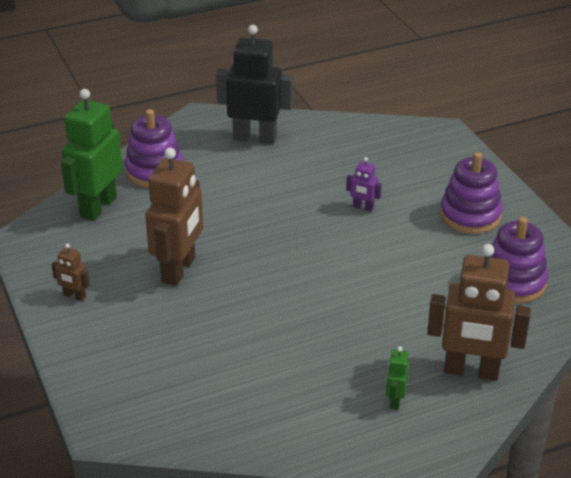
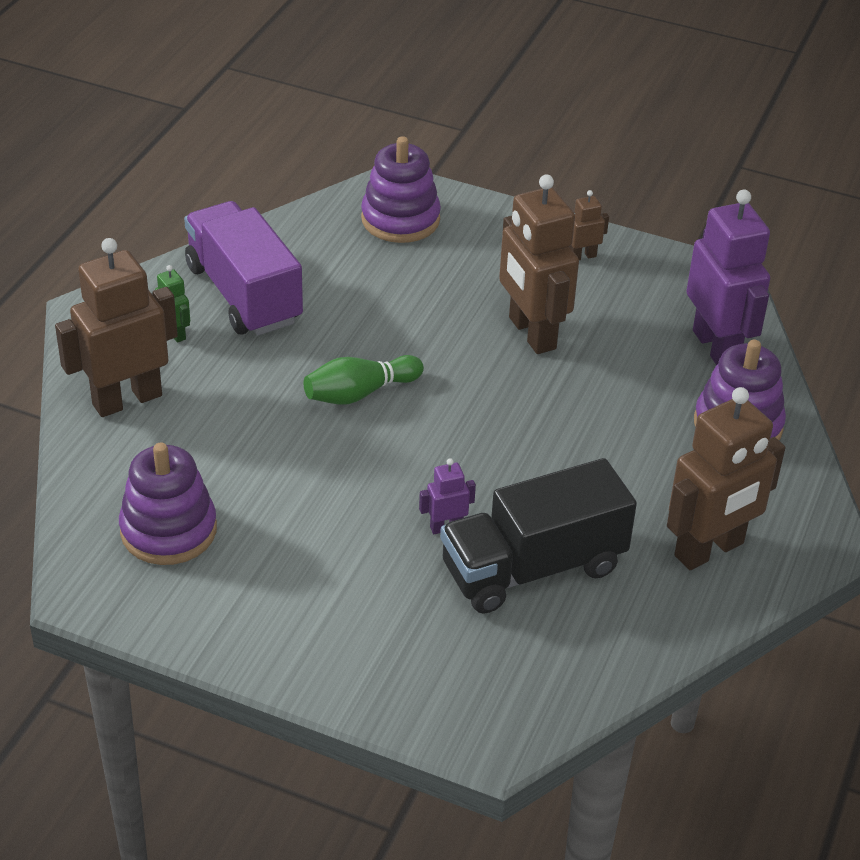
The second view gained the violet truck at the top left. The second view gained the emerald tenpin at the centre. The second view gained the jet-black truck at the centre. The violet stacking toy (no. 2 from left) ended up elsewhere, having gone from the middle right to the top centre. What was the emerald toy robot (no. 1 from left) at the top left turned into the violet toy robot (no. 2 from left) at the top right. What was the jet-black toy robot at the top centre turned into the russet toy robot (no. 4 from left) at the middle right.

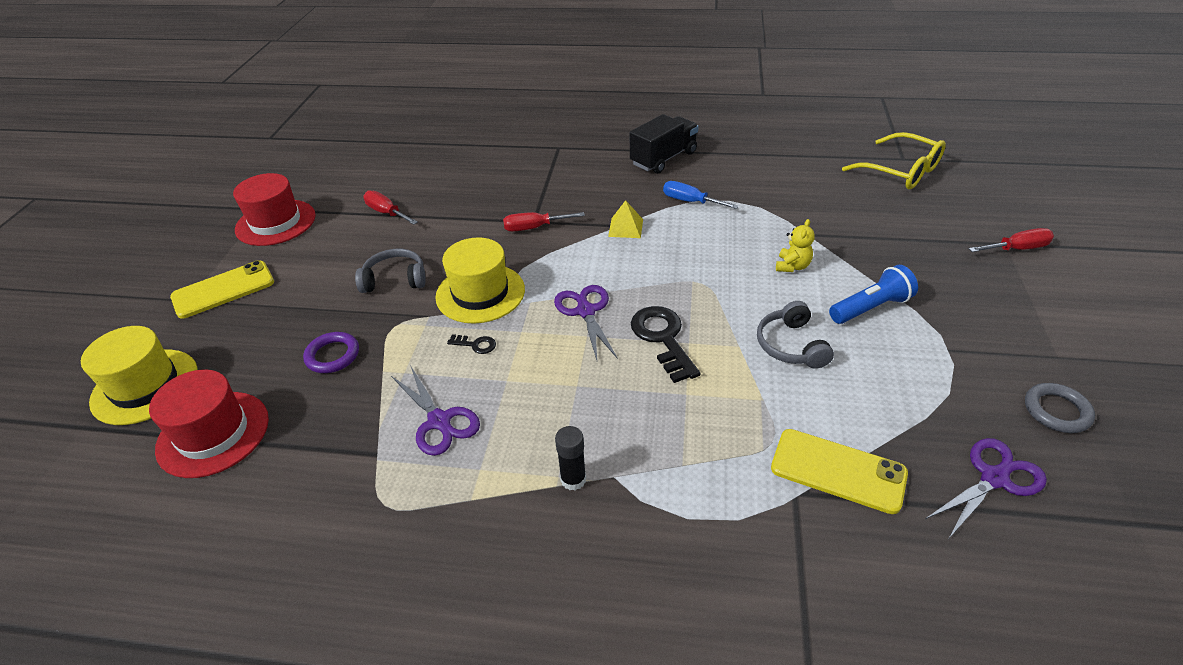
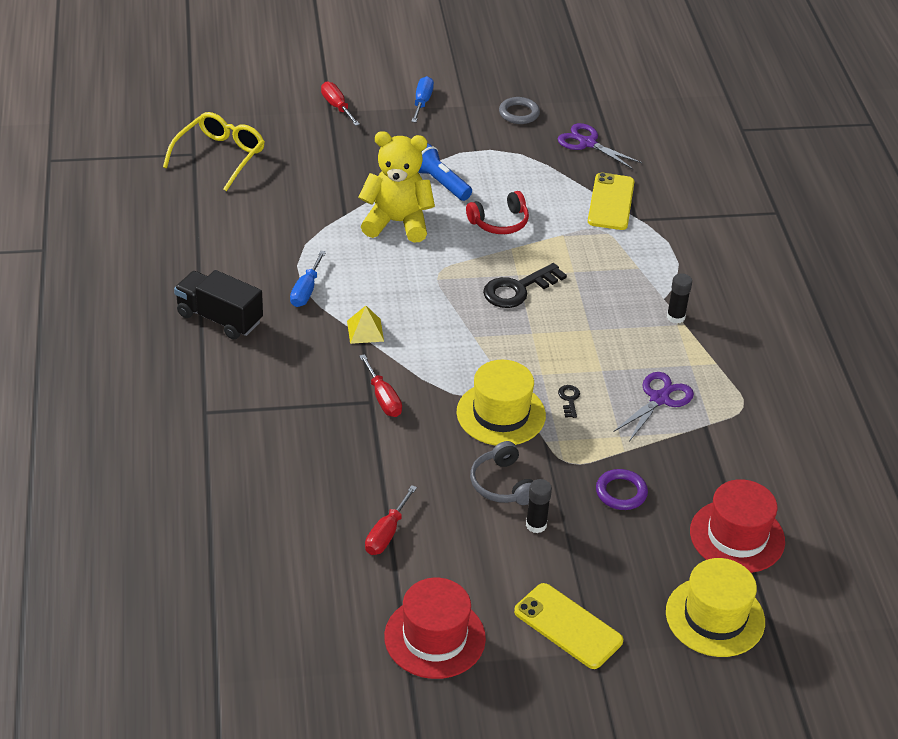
The second view lost the violet shears (no. 2 from left) at the centre. The second view gained the royal blue hand screwdriver (no. 2 from left) at the top centre. The second view gained the jet-black stick of glue (no. 1 from left) at the bottom centre. What was the gray headset (no. 2 from left) at the middle right turned into the scarlet headset at the top centre. The size of the bright yellow teddy at the middle right changed by a factor of 2.18.

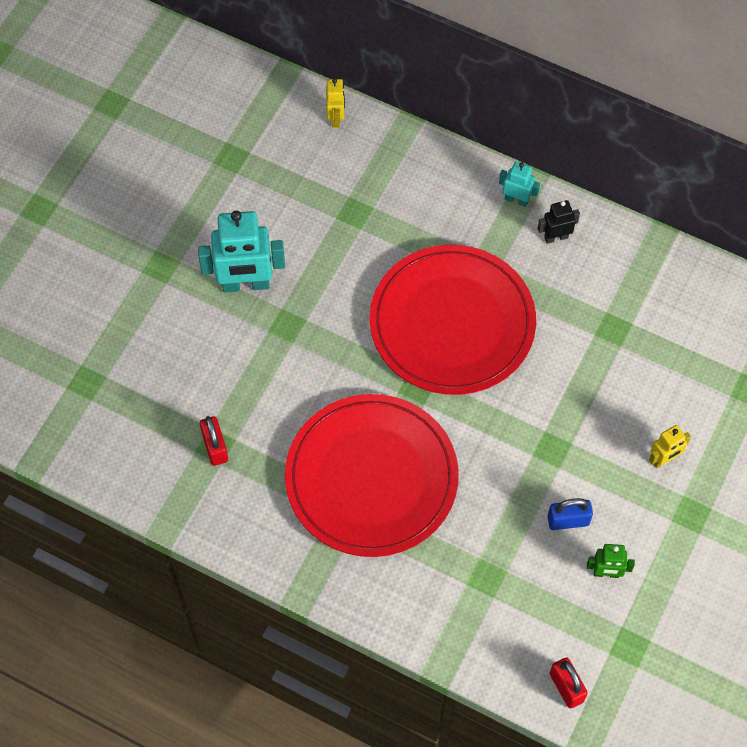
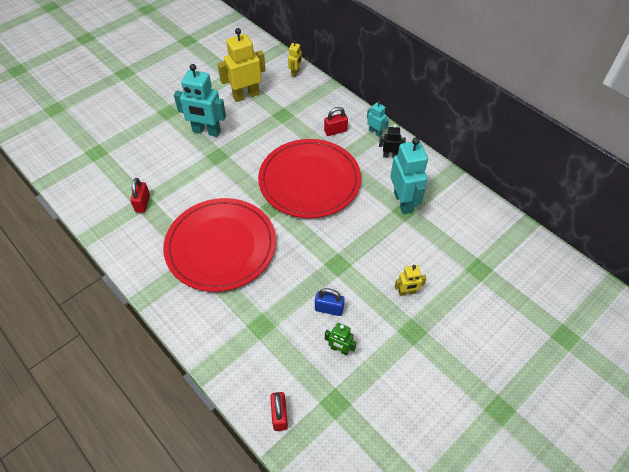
The second view gained the bright yellow toy robot (no. 1 from left) at the top centre. The second view gained the scarlet lock (no. 3 from left) at the top centre. The second view gained the aqua toy robot (no. 3 from left) at the centre.

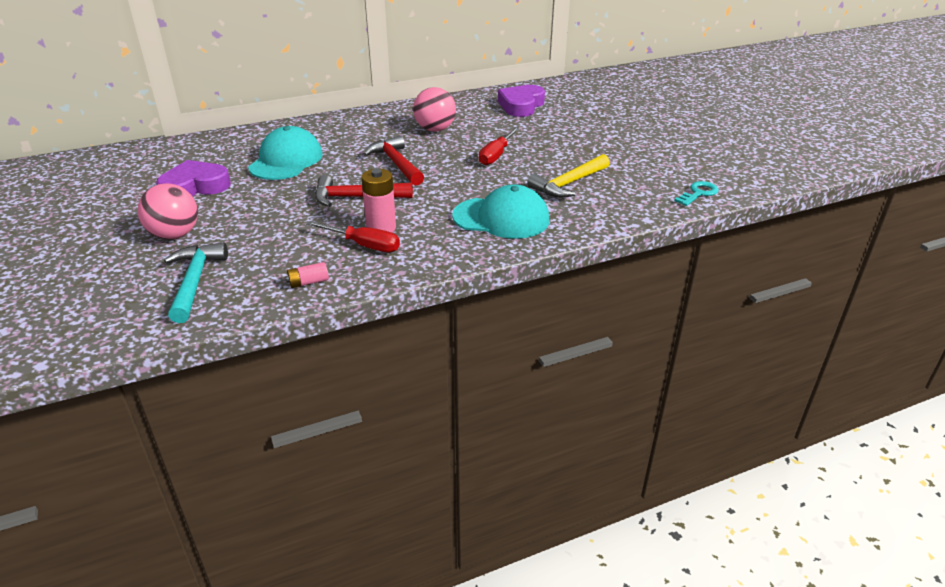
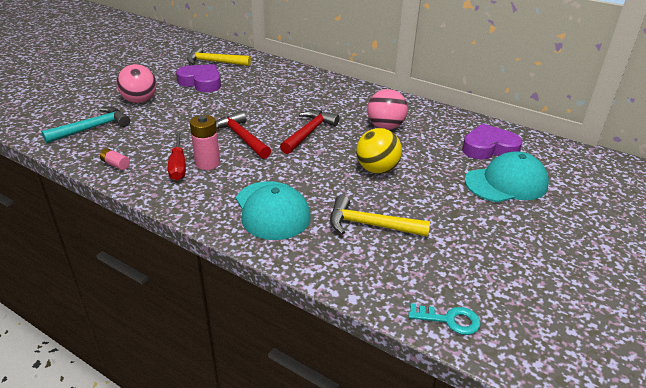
The second view gained the bright yellow claw hammer (no. 1 from left) at the top centre. The aqua peaked cap (no. 1 from left in the first image) ended up elsewhere, having gone from the top left to the middle right. Where the scarlet hand screwdriver (no. 2 from left) stood at the top centre, the bright yellow play ball came to stand at the centre.

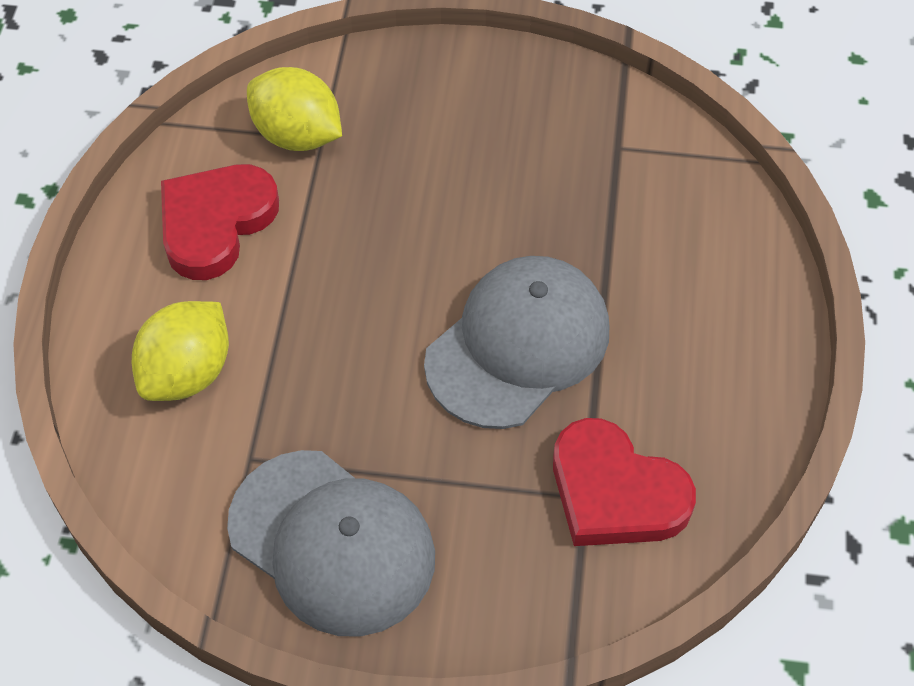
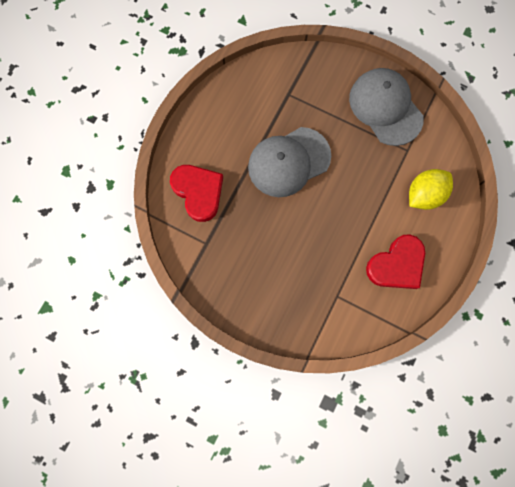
The second view lost the bright yellow citrus fruit (no. 2 from left) at the top left. The scarlet heart (no. 2 from left in the first image) ended up elsewhere, having gone from the bottom right to the centre.

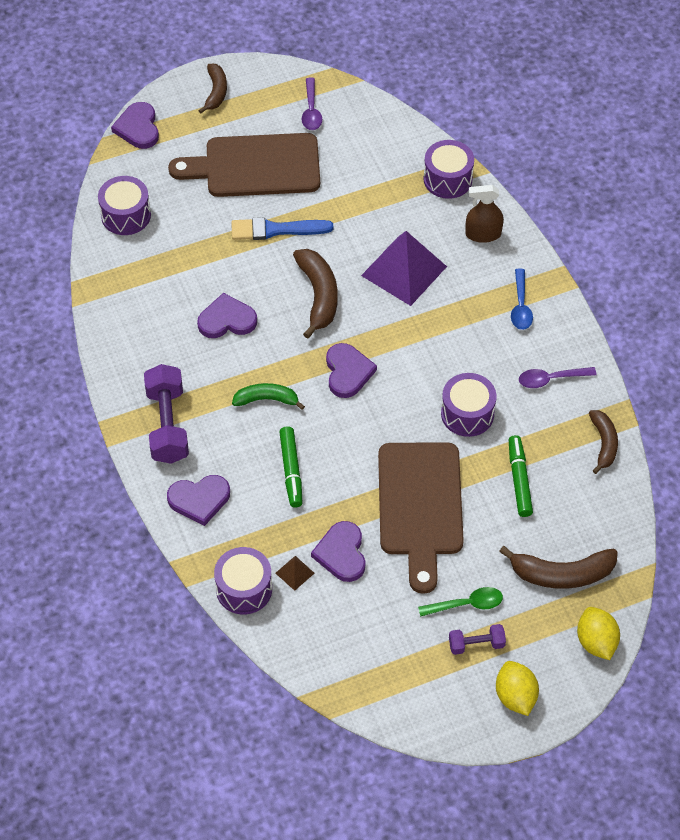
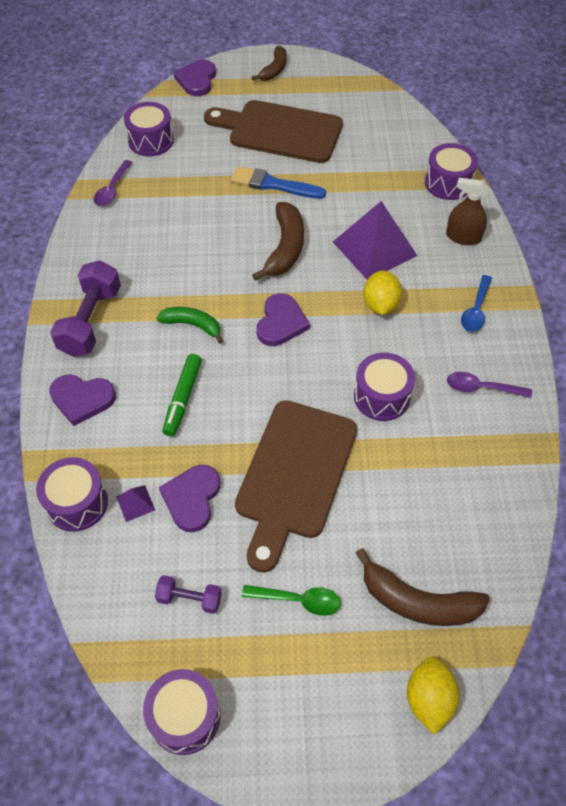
The second view lost the violet heart (no. 3 from left) at the centre. The second view lost the emerald marker (no. 2 from left) at the middle right. The second view lost the russet toy banana (no. 4 from left) at the middle right. The second view gained the violet snare drum (no. 3 from left) at the bottom left. The violet spoon (no. 1 from left) ended up elsewhere, having gone from the top centre to the top left. The violet hand weight (no. 2 from left) ended up elsewhere, having gone from the bottom right to the bottom left. The bright yellow citrus fruit (no. 1 from left) ended up elsewhere, having gone from the bottom right to the middle right. What was the russet pyramid at the bottom centre turned into the violet pyramid (no. 1 from left) at the middle left.

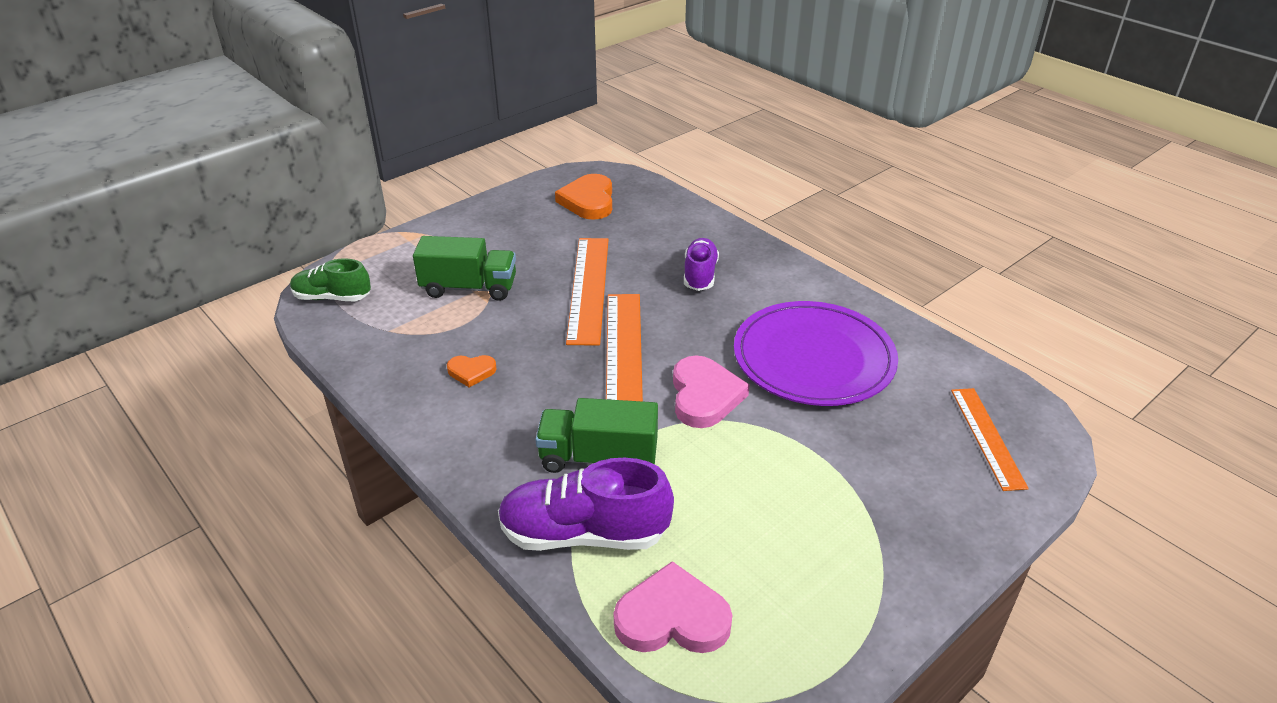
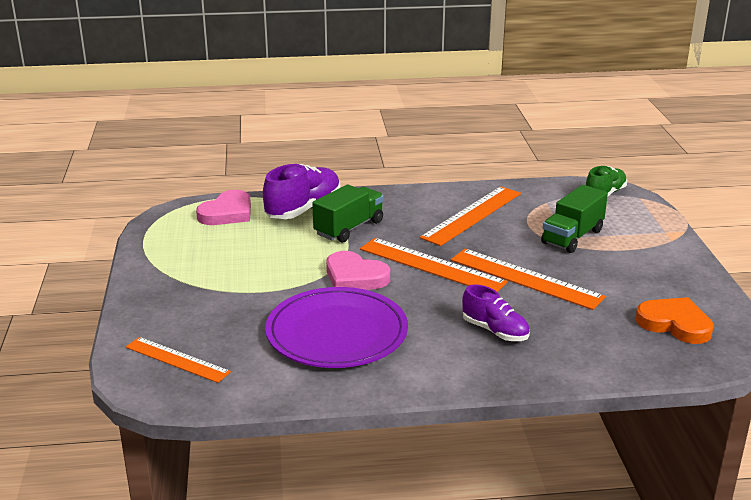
Where the bright orange heart (no. 1 from left) stood at the centre, the bright orange measuring stick (no. 3 from left) came to stand at the centre.

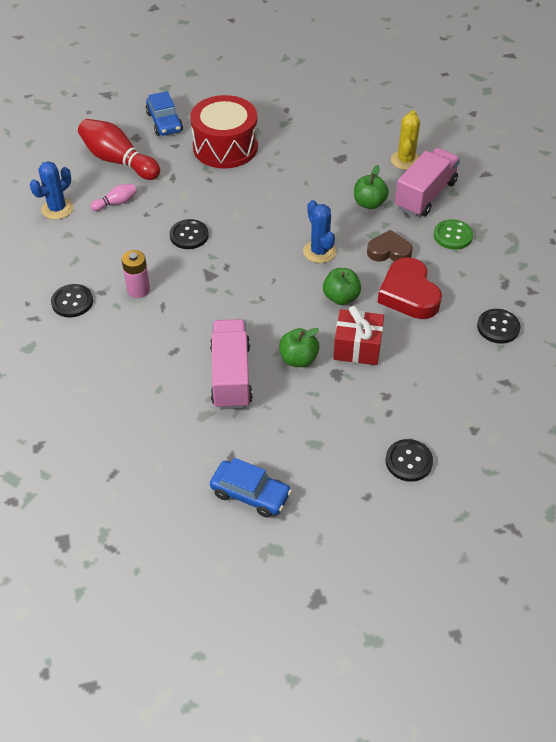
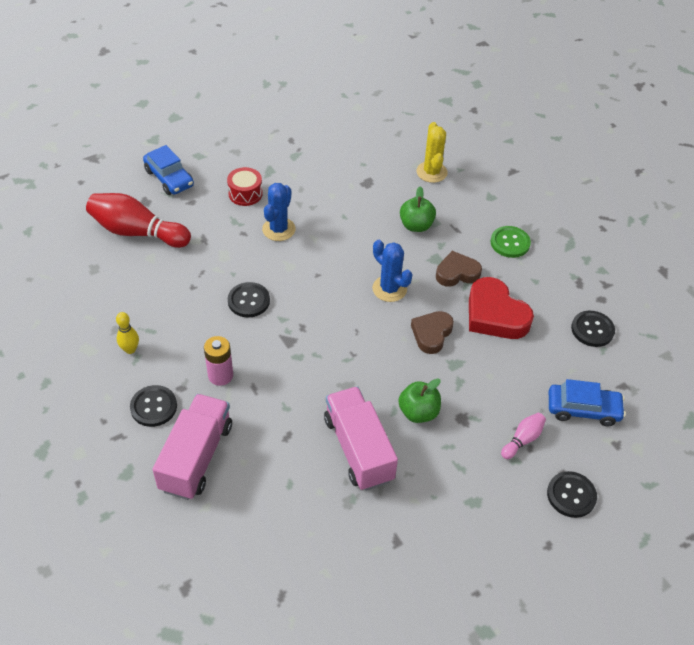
The second view lost the scarlet gift at the centre. The second view gained the bright yellow tenpin at the middle left. The royal blue prickly plant (no. 1 from left) ended up elsewhere, having gone from the top left to the top centre. The pink tenpin ended up elsewhere, having gone from the top left to the bottom right. The royal blue toy car (no. 2 from left) ended up elsewhere, having gone from the centre to the middle right. The pink truck (no. 2 from left in the first image) ended up elsewhere, having gone from the top right to the bottom left. Where the emerald apple (no. 2 from left) stood at the centre, the russet heart (no. 1 from left) came to stand at the centre. The size of the scarlet snare drum at the top centre changed by a factor of 0.49.

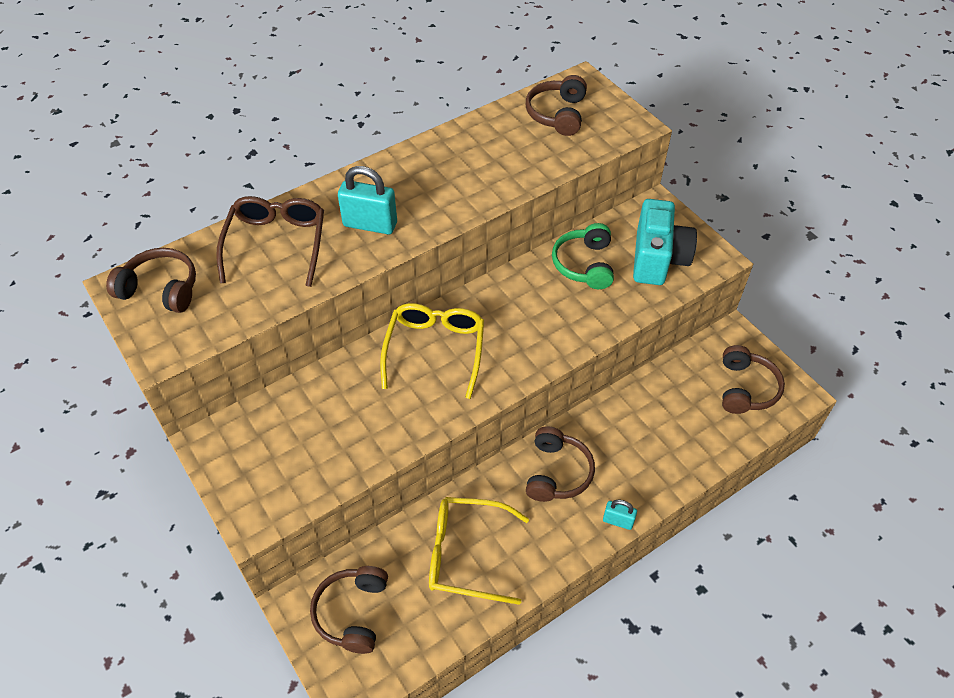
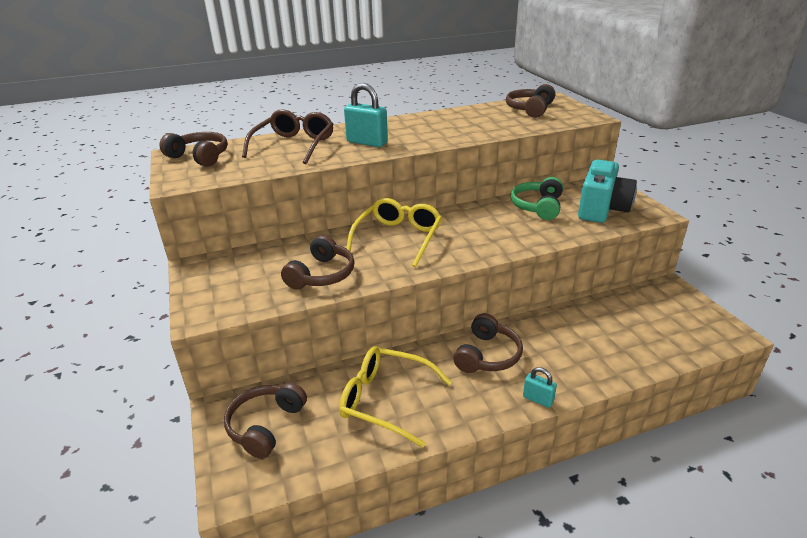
The russet headset (no. 5 from left in the first image) ended up elsewhere, having gone from the middle right to the centre.

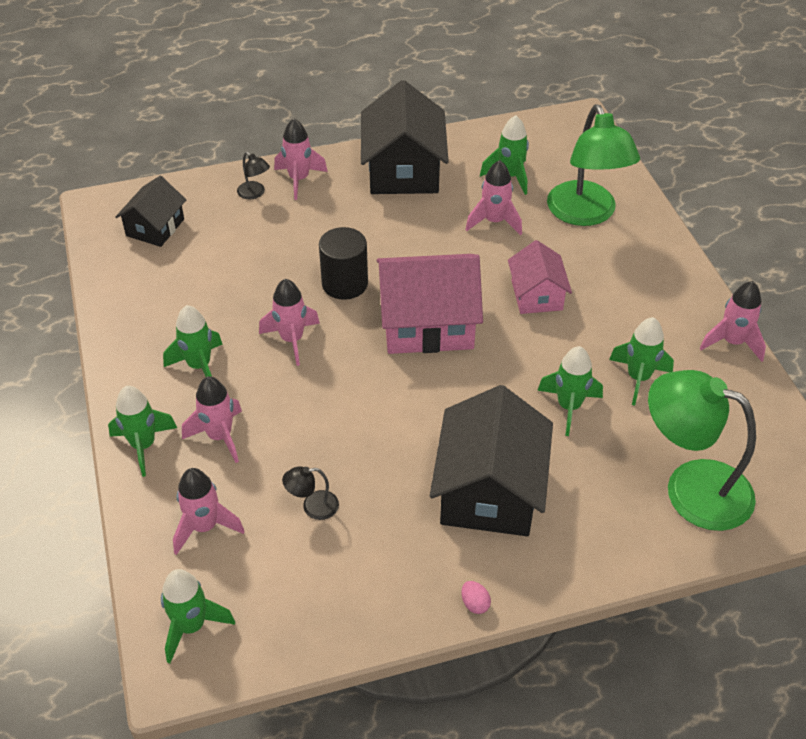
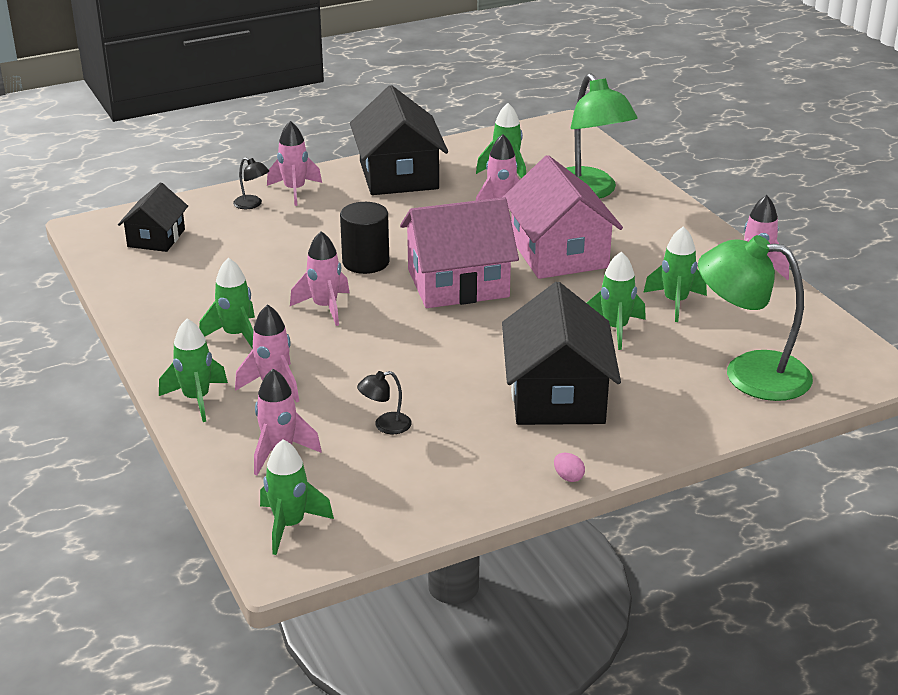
The size of the pink toy house (no. 2 from left) at the middle right changed by a factor of 1.73.

